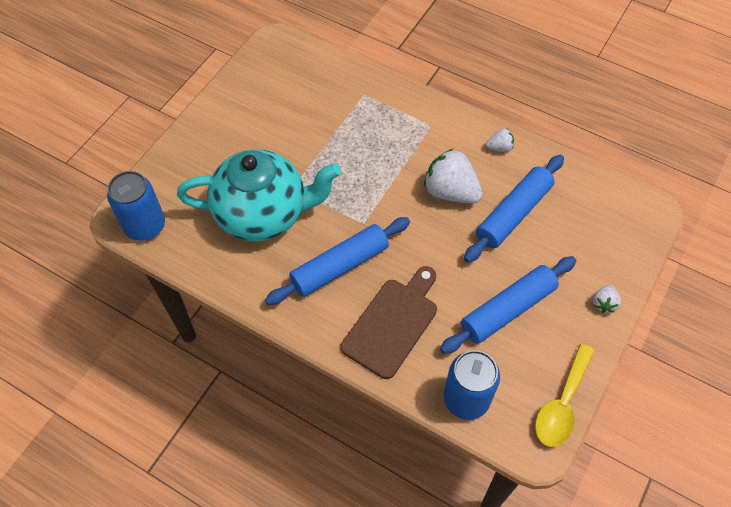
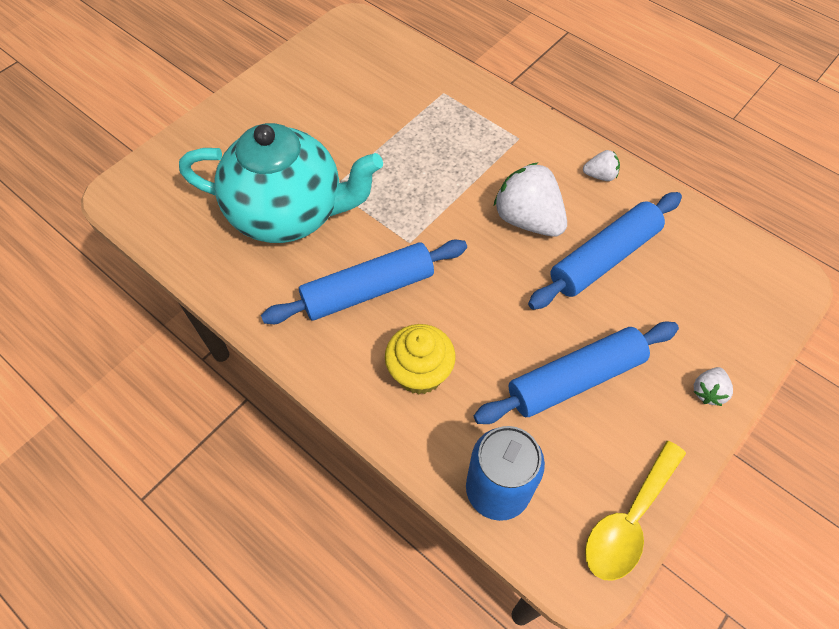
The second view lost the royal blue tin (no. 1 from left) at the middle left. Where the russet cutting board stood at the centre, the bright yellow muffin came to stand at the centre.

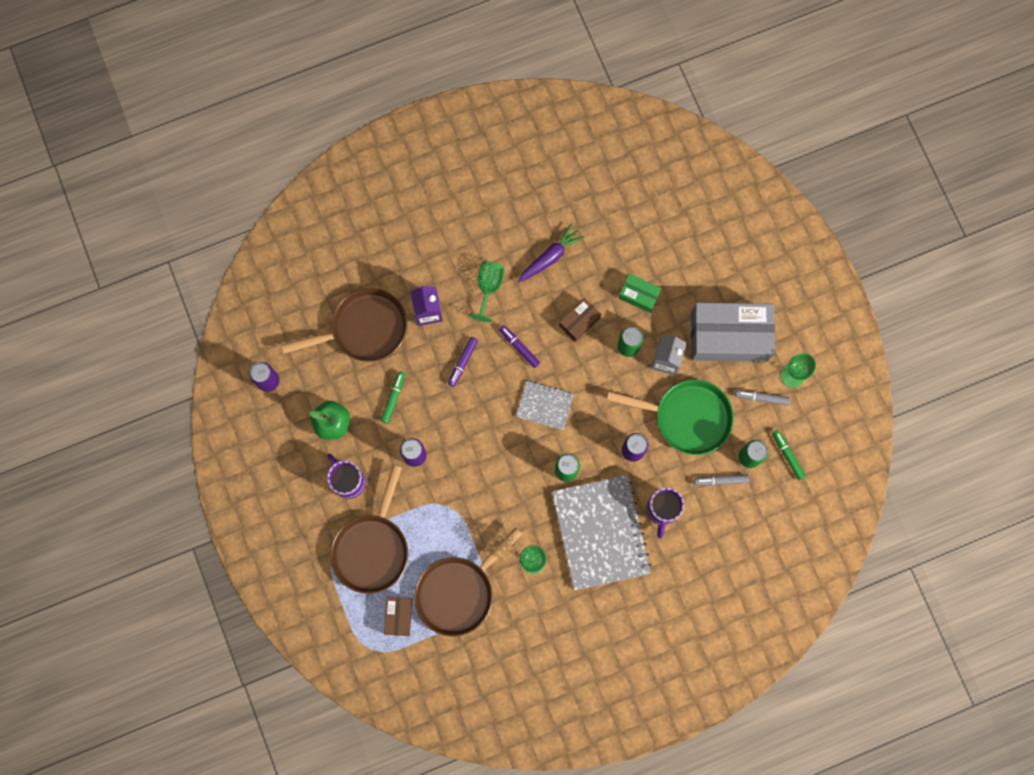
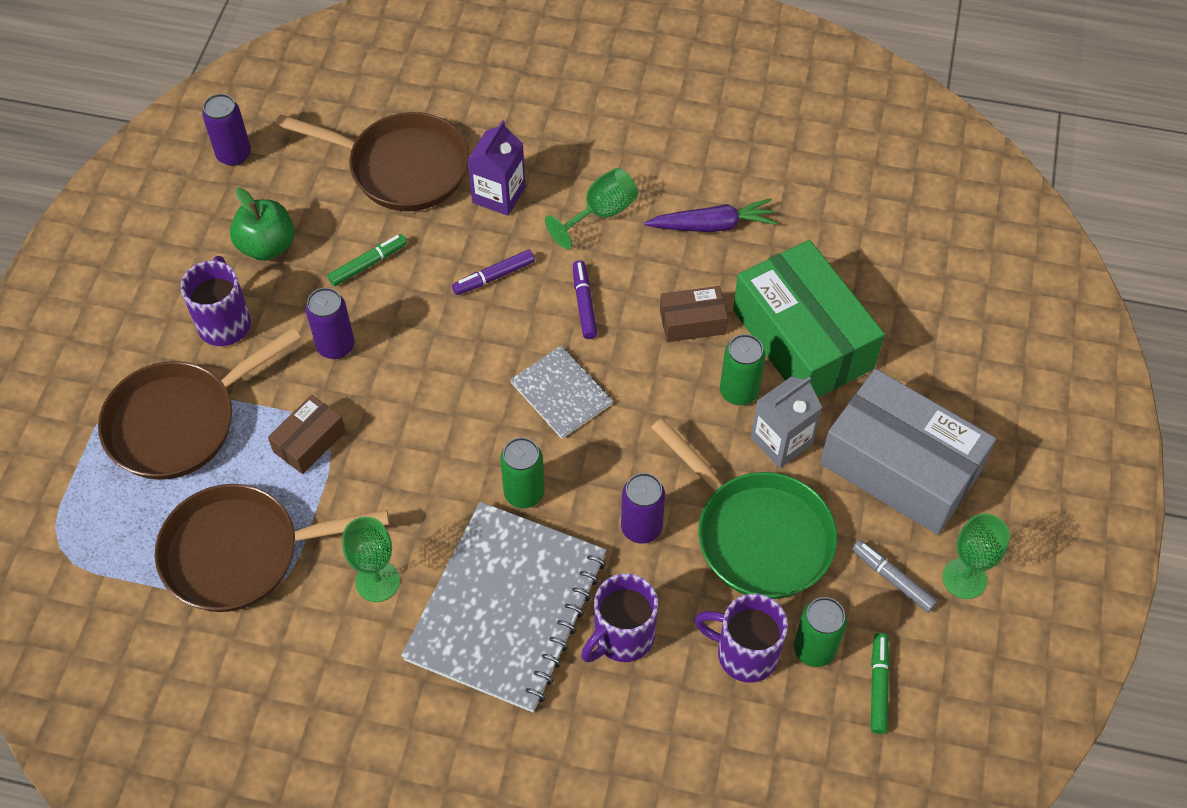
The russet parcel (no. 1 from left) ended up elsewhere, having gone from the bottom centre to the middle left. Where the gray marker (no. 1 from left) stood at the middle right, the violet coffee mug (no. 3 from left) came to stand at the bottom centre. The size of the emerald parcel at the centre changed by a factor of 2.15.

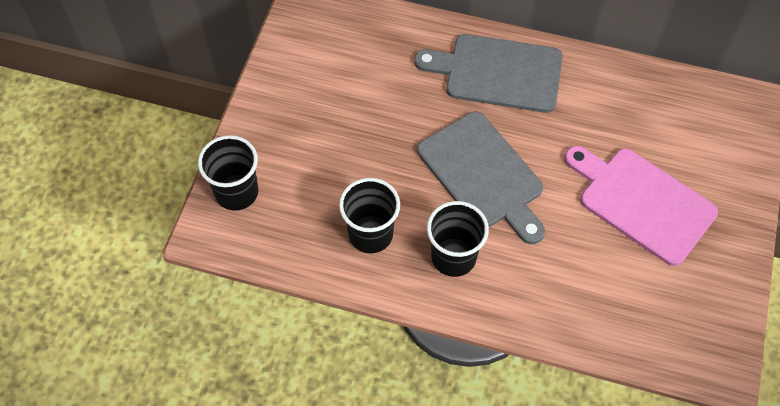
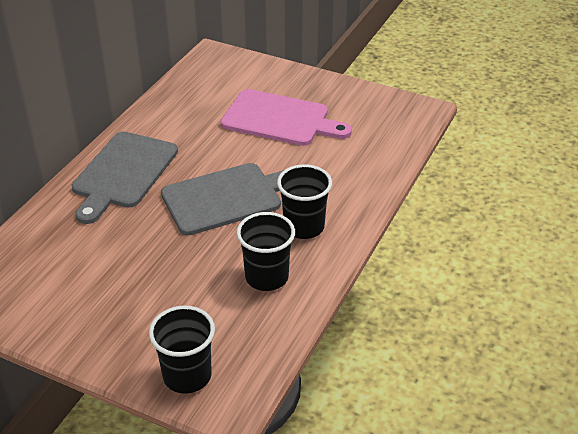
The pink cutting board at the middle right ended up facing another way, 120 degrees counterclockwise from before.

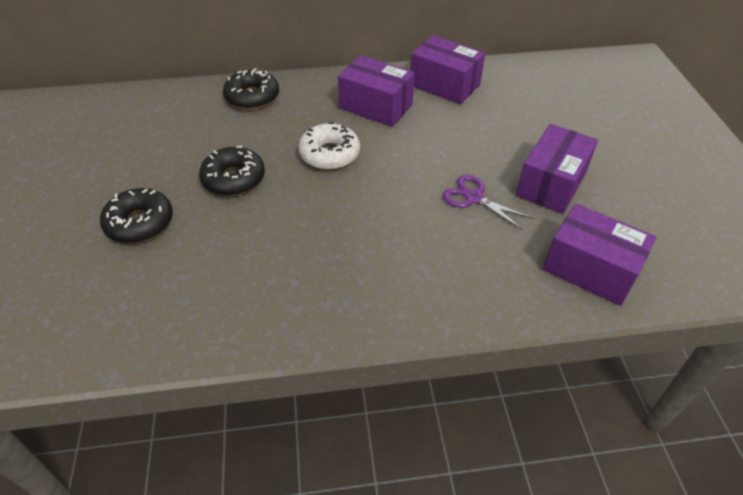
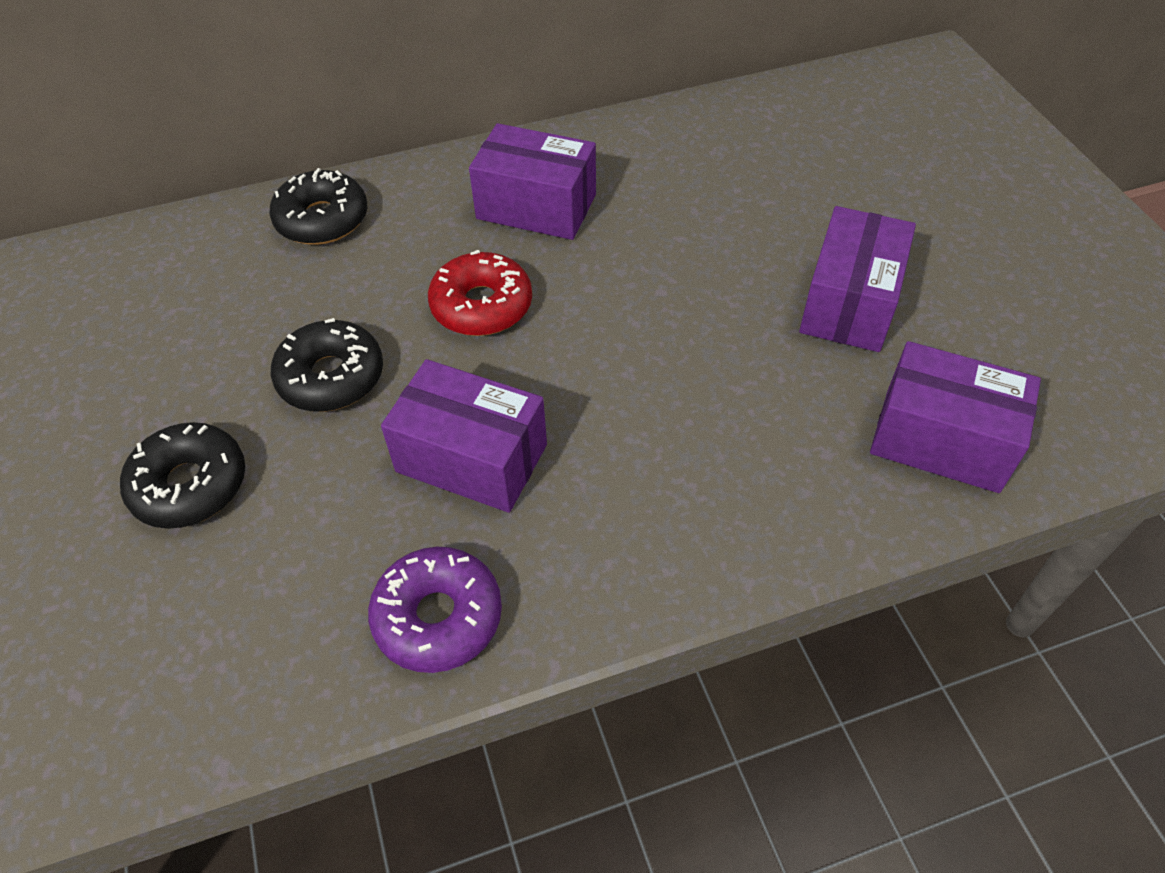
The second view lost the violet shears at the centre. The second view gained the violet glazed donut at the bottom centre. The violet parcel (no. 2 from left in the first image) ended up elsewhere, having gone from the top centre to the centre. What was the white glazed donut at the top centre turned into the scarlet glazed donut at the centre.

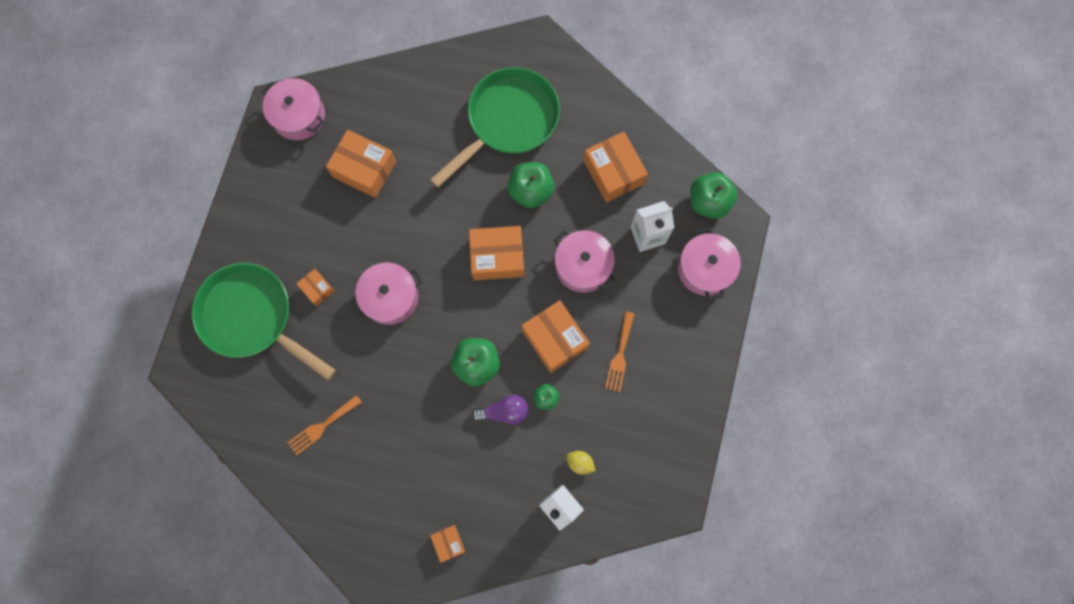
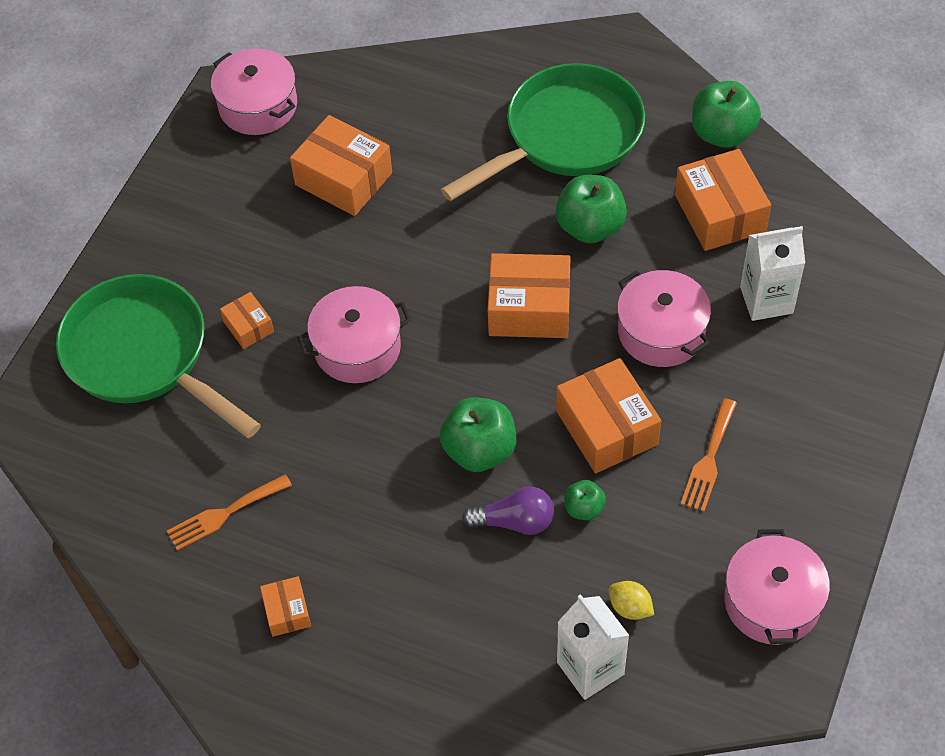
The bright orange parcel (no. 3 from left in the first image) ended up elsewhere, having gone from the bottom centre to the bottom left. The pink pot (no. 4 from left) ended up elsewhere, having gone from the centre to the bottom right. The emerald apple (no. 4 from left) ended up elsewhere, having gone from the top centre to the top right.

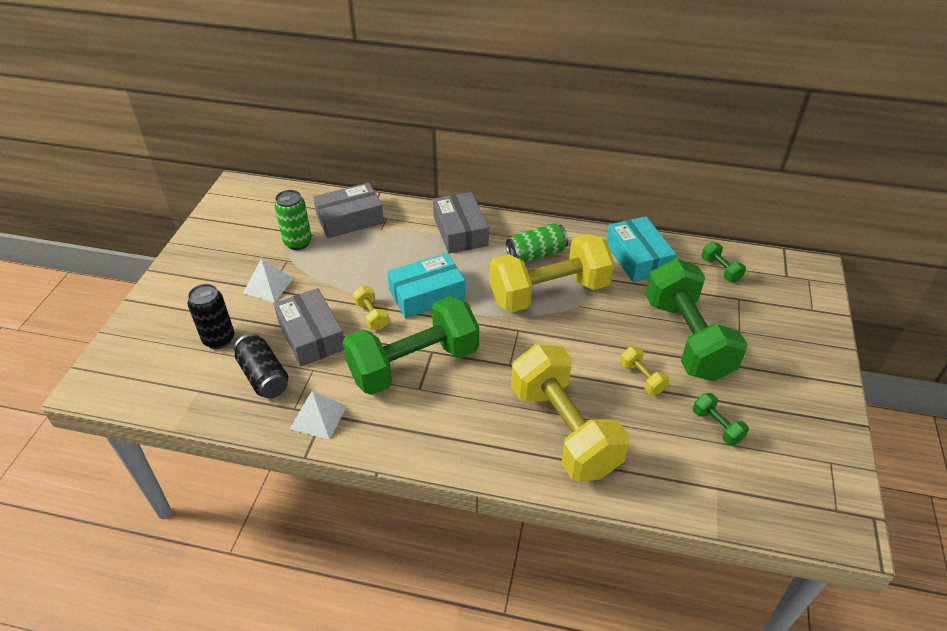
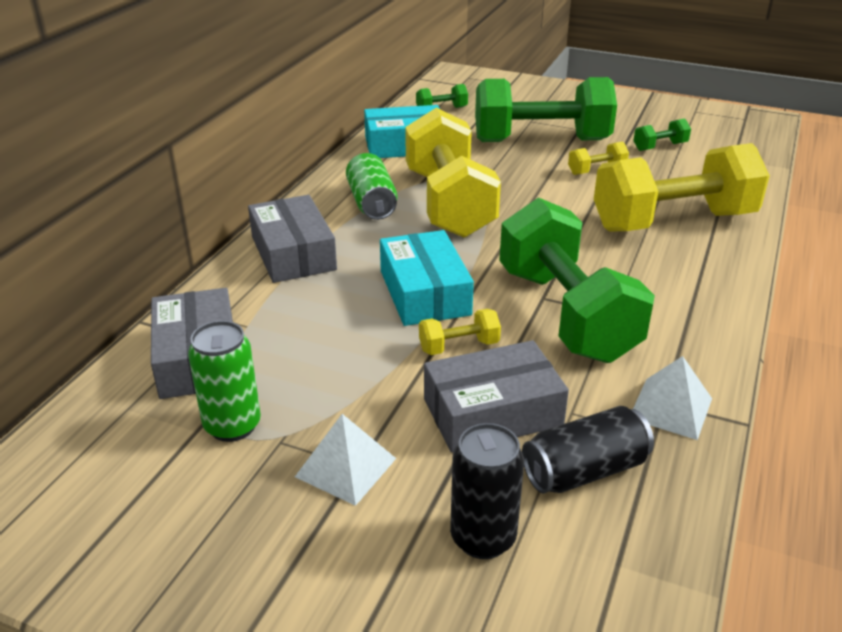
The gray parcel (no. 3 from left in the first image) at the centre ended up facing another way, 75 degrees clockwise from before.

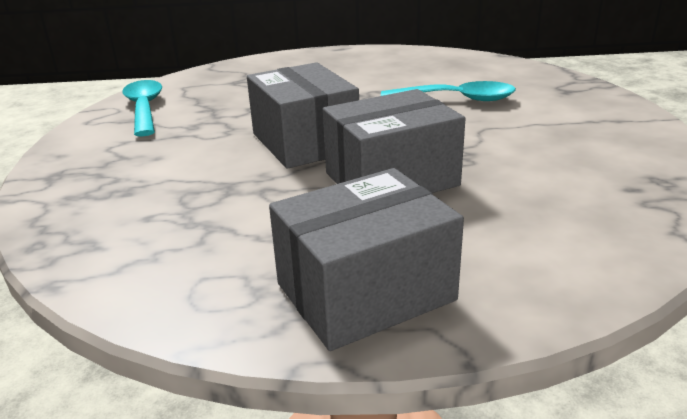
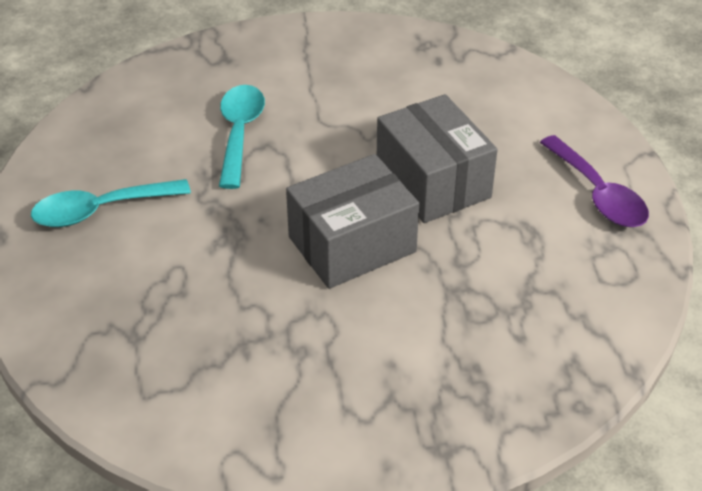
The aqua spoon (no. 1 from left) ended up elsewhere, having gone from the top left to the middle left. Where the gray parcel (no. 2 from left) stood at the centre, the violet spoon came to stand at the middle right.

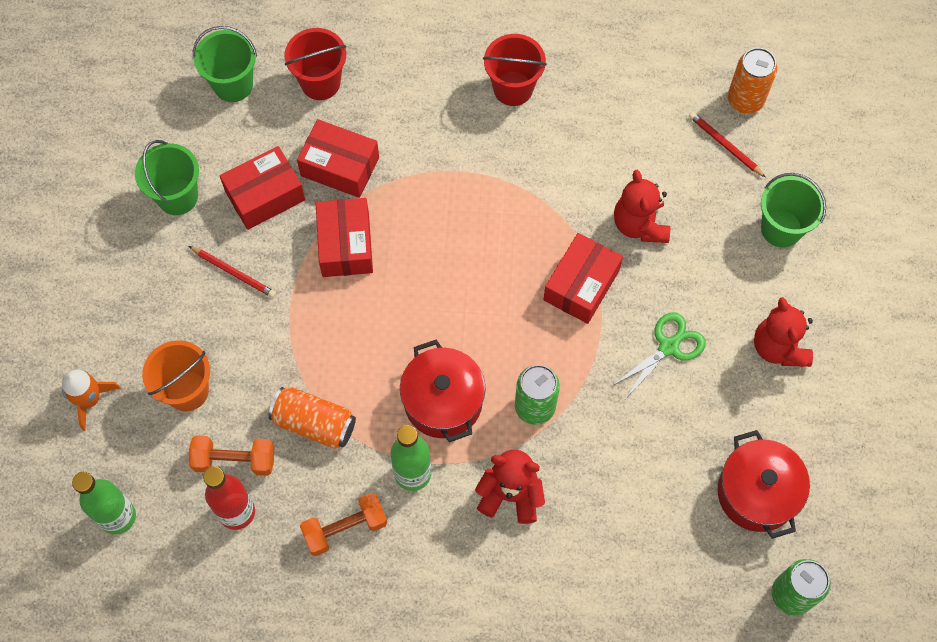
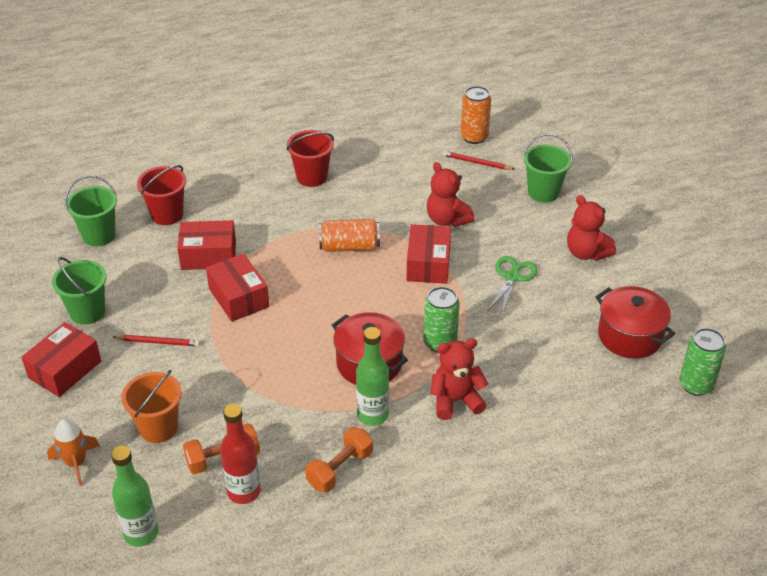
The scarlet parcel (no. 1 from left) ended up elsewhere, having gone from the top left to the middle left. The bright orange tin (no. 1 from left) ended up elsewhere, having gone from the middle left to the centre.

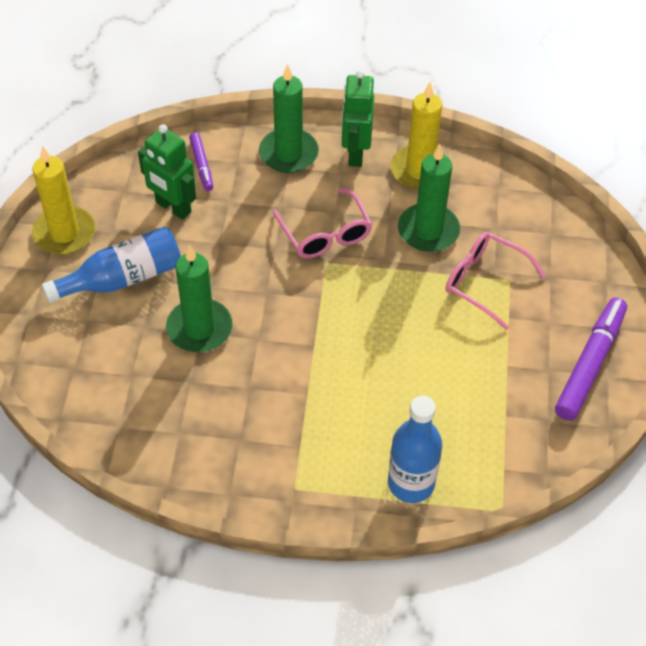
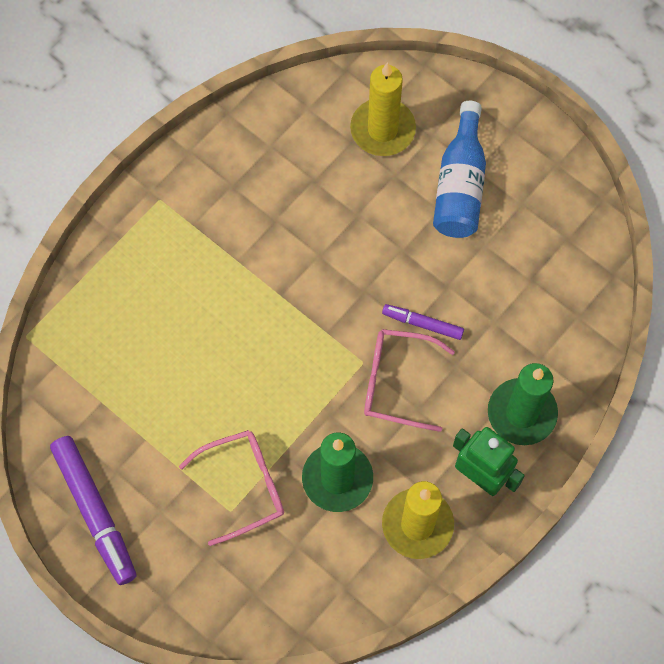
The second view lost the emerald toy robot (no. 1 from left) at the top left. The second view lost the emerald wax candle (no. 1 from left) at the middle left. The second view lost the royal blue drink bottle (no. 2 from left) at the bottom centre. The bright yellow wax candle (no. 1 from left) ended up elsewhere, having gone from the top left to the top centre. The violet marker (no. 1 from left in the first image) ended up elsewhere, having gone from the top left to the centre.

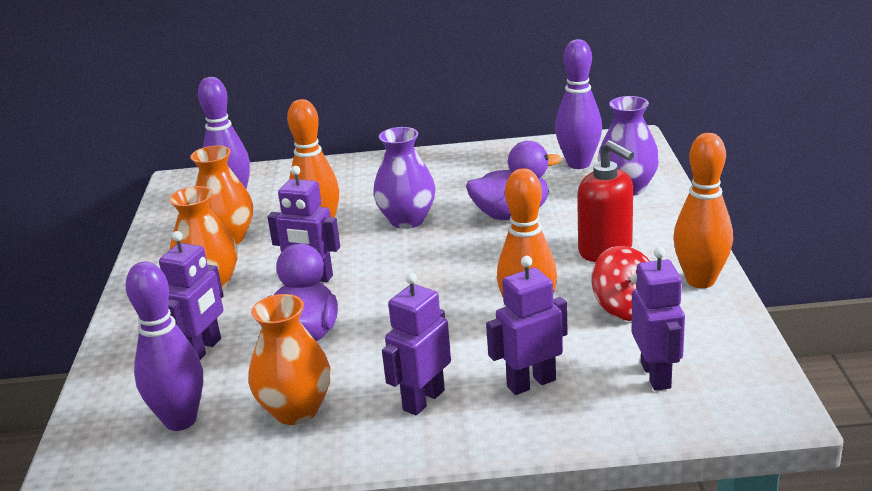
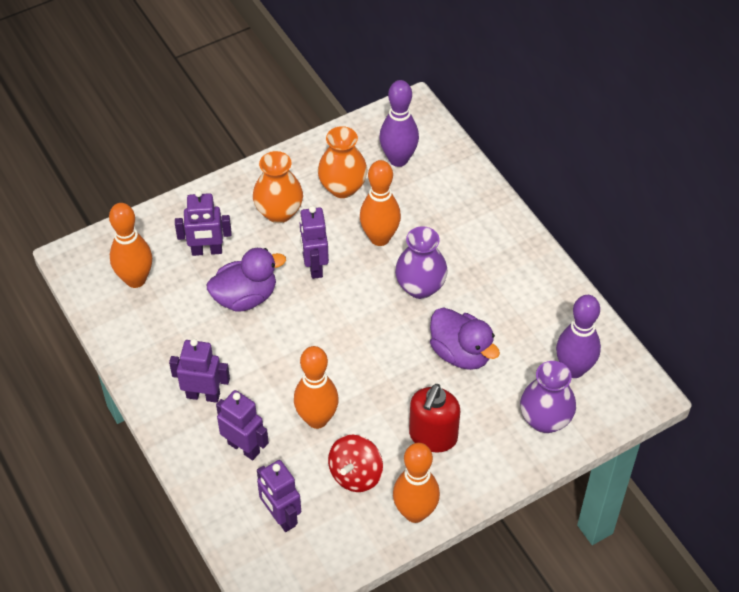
The second view lost the bright orange vase (no. 3 from left) at the bottom left. What was the violet tenpin (no. 1 from left) at the bottom left turned into the bright orange tenpin (no. 1 from left) at the middle left. The violet toy robot (no. 5 from left in the first image) at the middle right ended up facing another way, 90 degrees clockwise from before.

